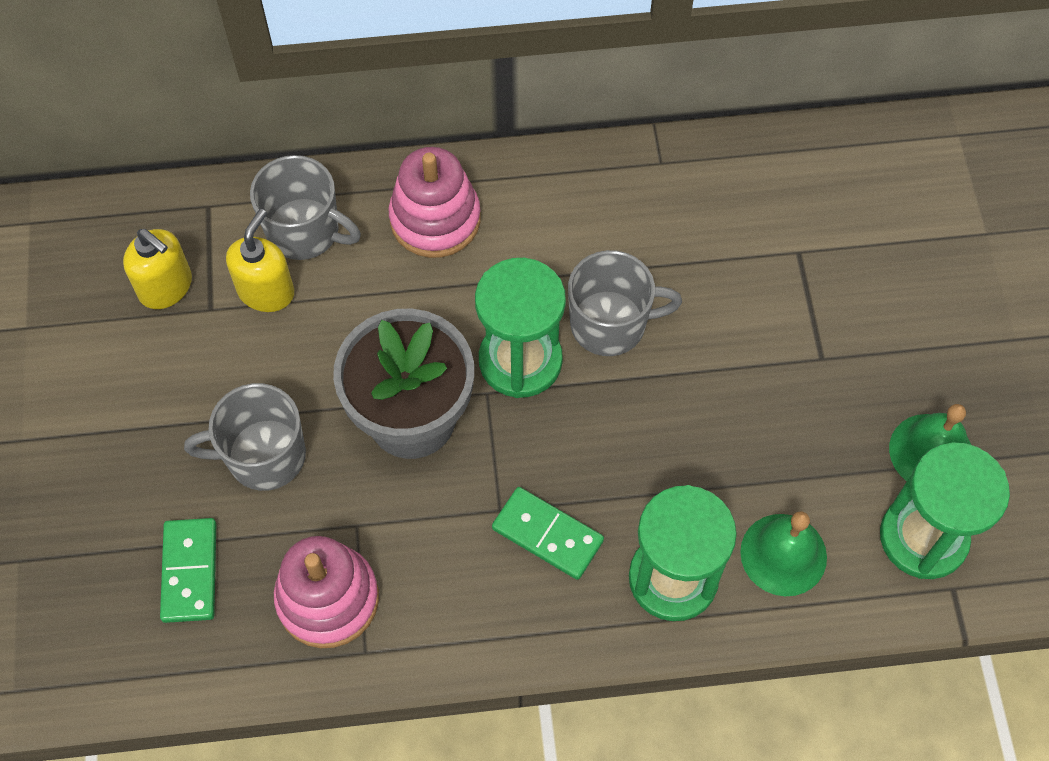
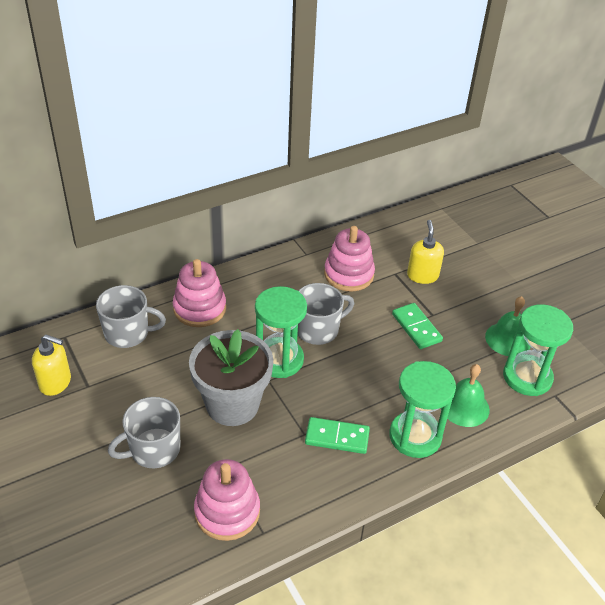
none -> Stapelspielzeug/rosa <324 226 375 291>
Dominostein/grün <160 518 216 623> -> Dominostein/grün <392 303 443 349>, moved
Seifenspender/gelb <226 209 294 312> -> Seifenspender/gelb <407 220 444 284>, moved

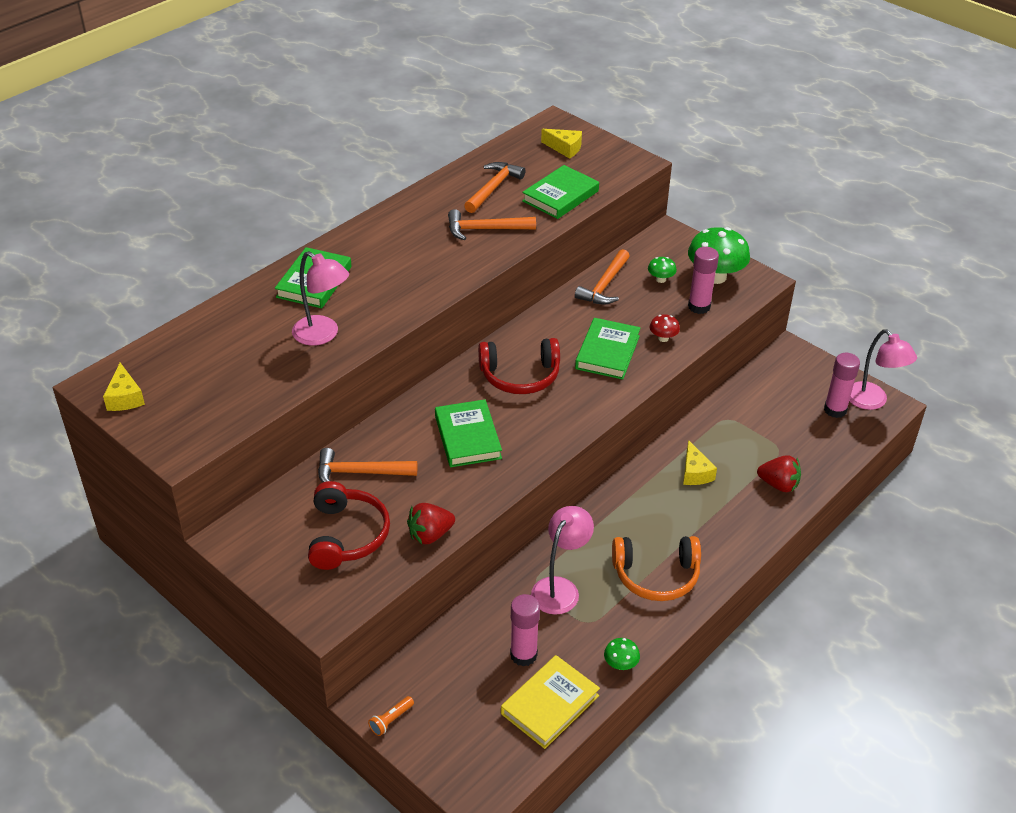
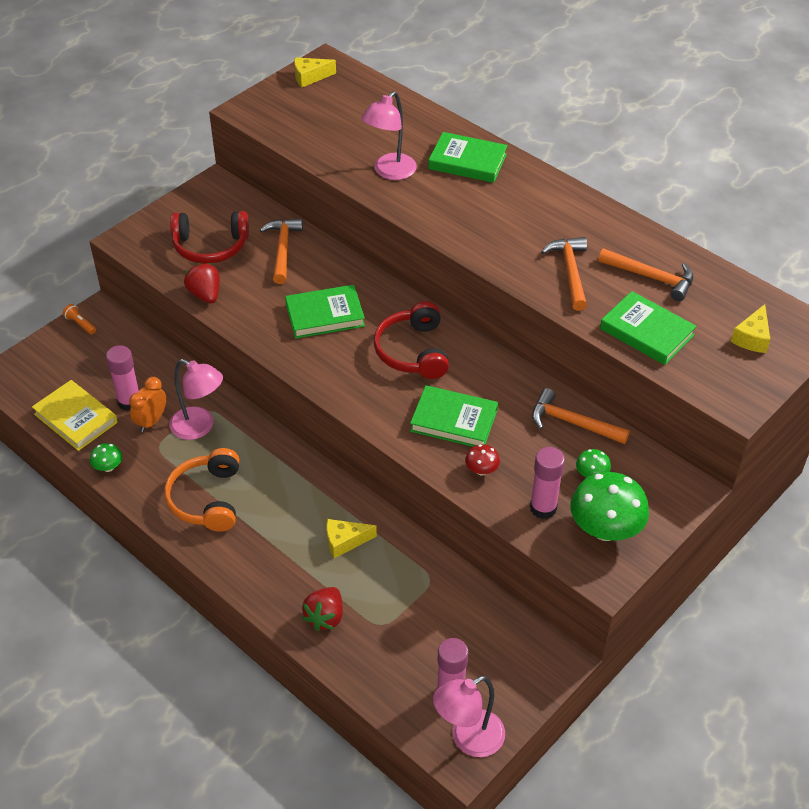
none -> Wecker/orange <129 377 166 432>

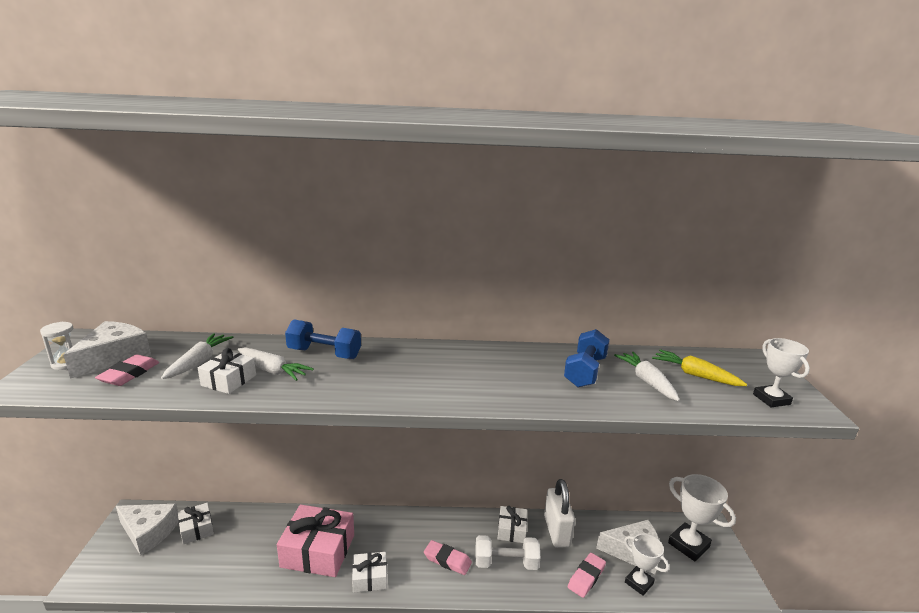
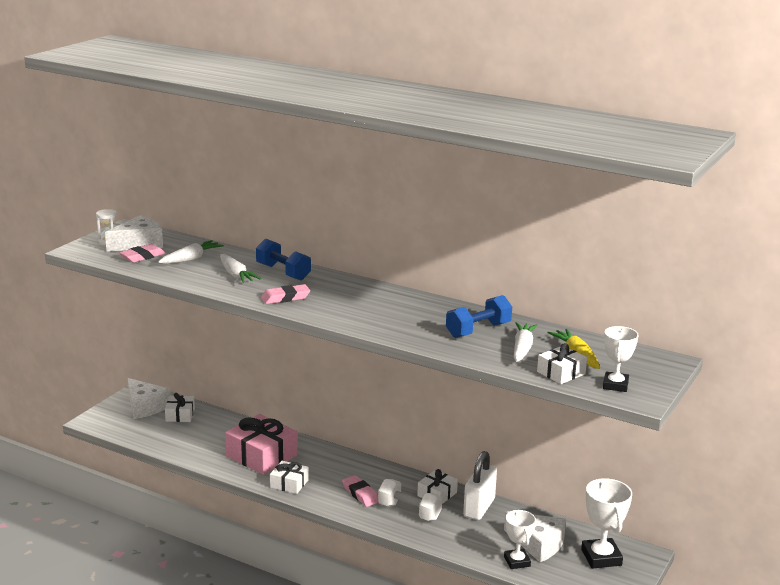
Geschenk/weiß <198 348 256 394> -> Geschenk/weiß <537 343 587 384>, moved
Radiergummi/rosa <568 553 606 598> -> Radiergummi/rosa <261 284 310 304>, moved

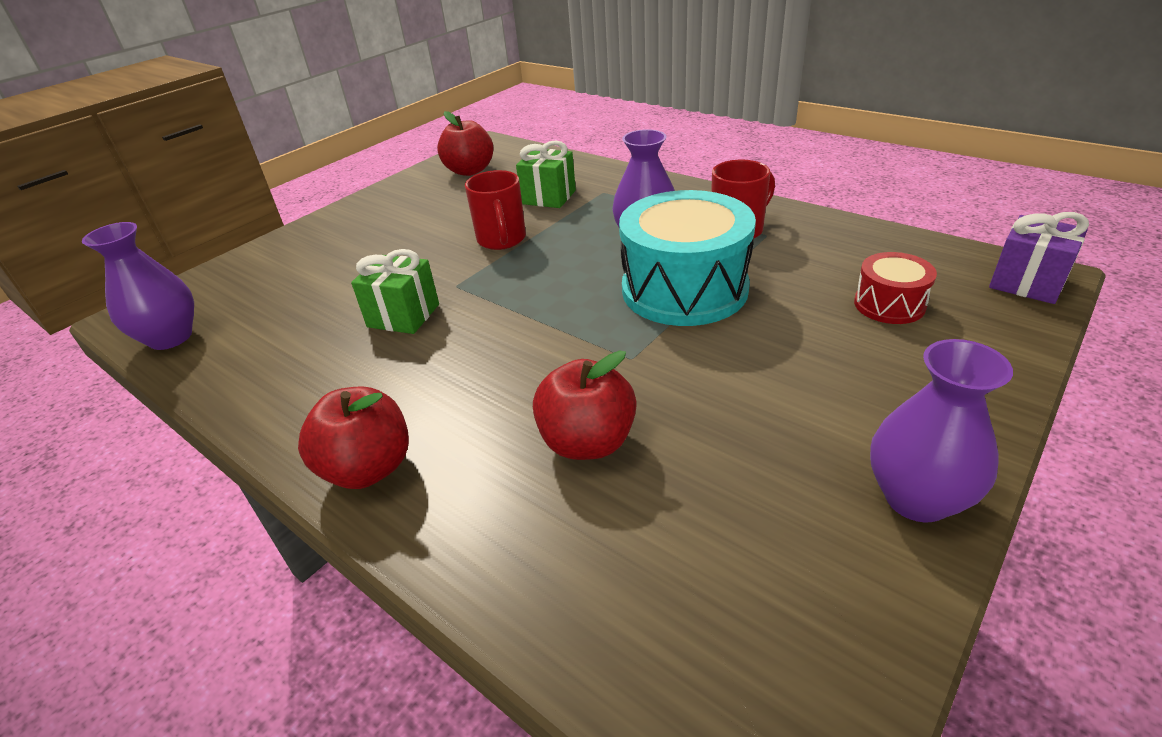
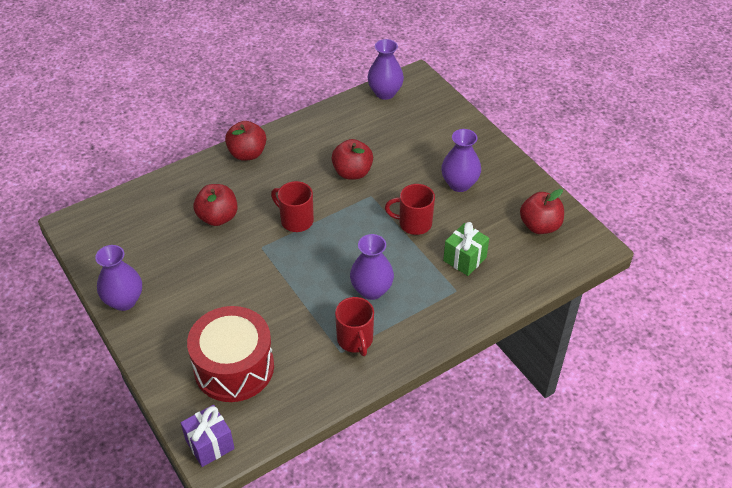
Trommel/türkis <619 190 756 326> -> none
none -> Tasse/rot <271 181 314 232>
none -> Vase/lila <441 129 481 192>
Geschenk/grün <351 249 439 334> -> Apfel/rot <332 139 373 180>
Trommel/rot <854 252 937 324> -> Trommel/rot <187 306 274 402>, x2.02

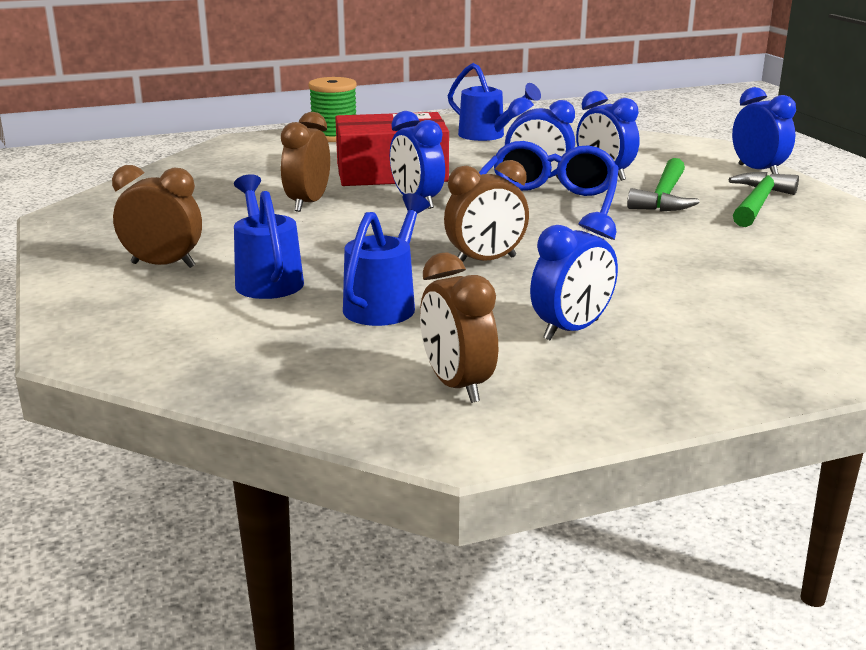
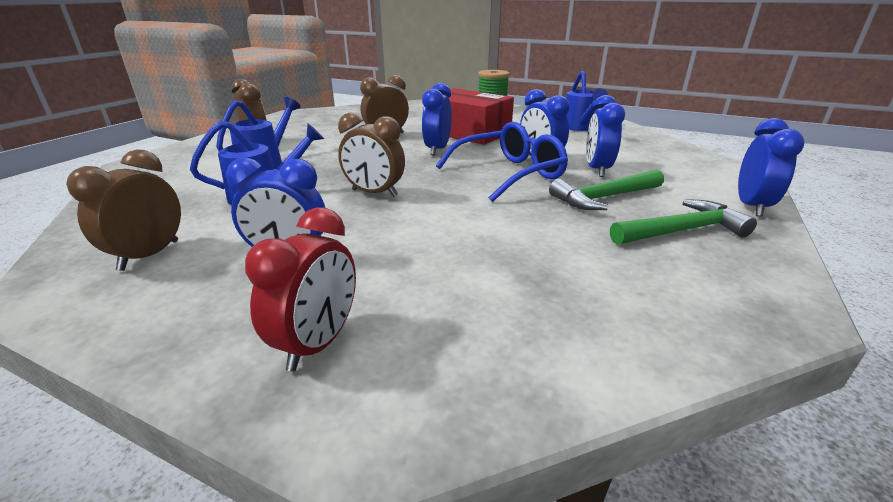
none -> Wecker/rot <245 207 356 372>

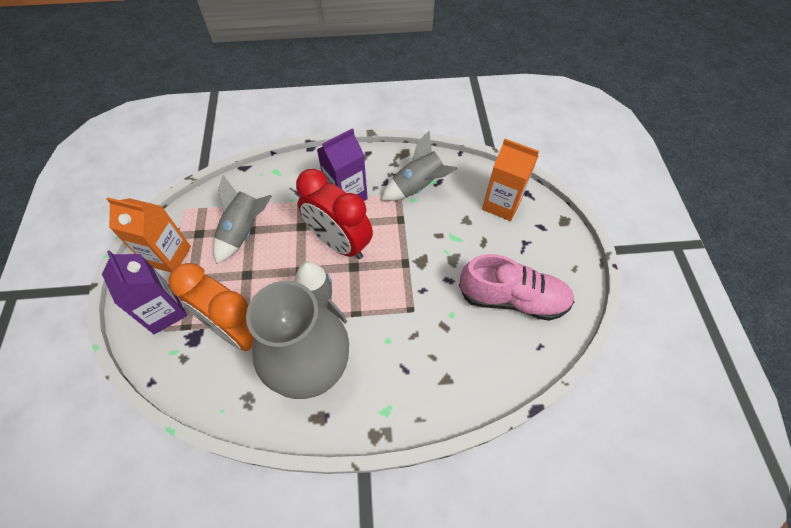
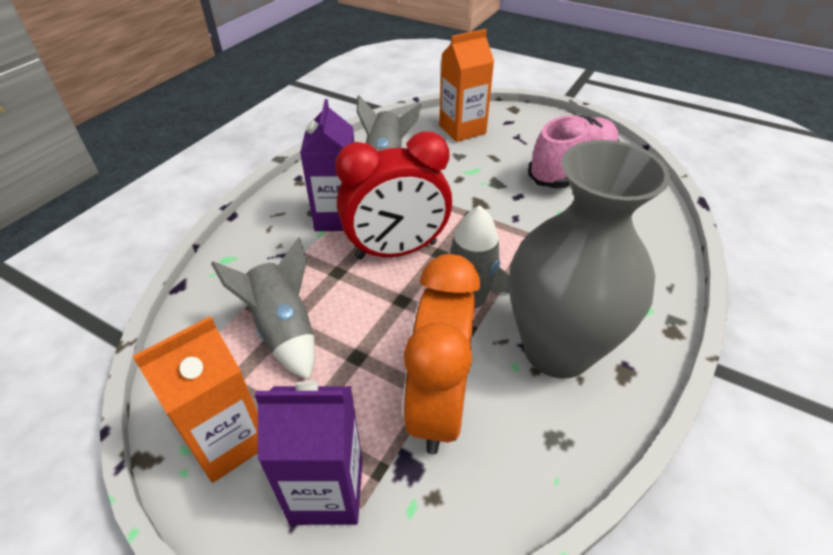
Wecker/orange <168 263 254 351> -> Wecker/orange <403 254 480 454>, 120 degrees clockwise

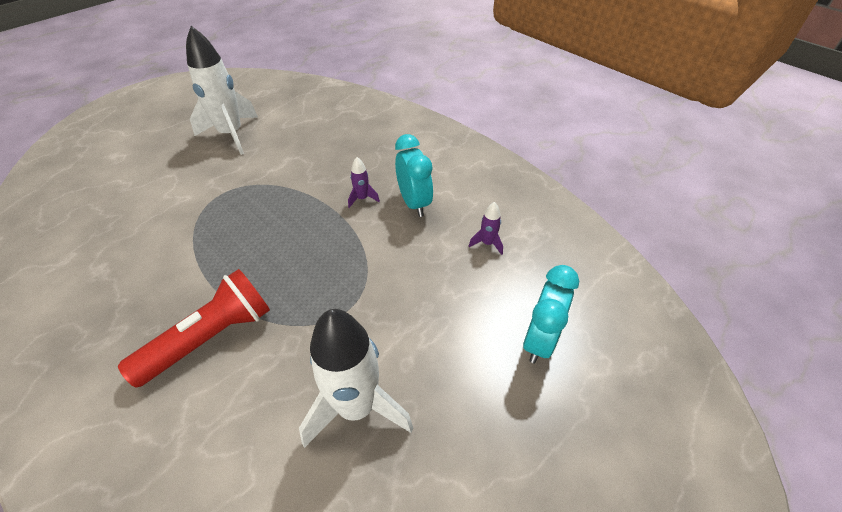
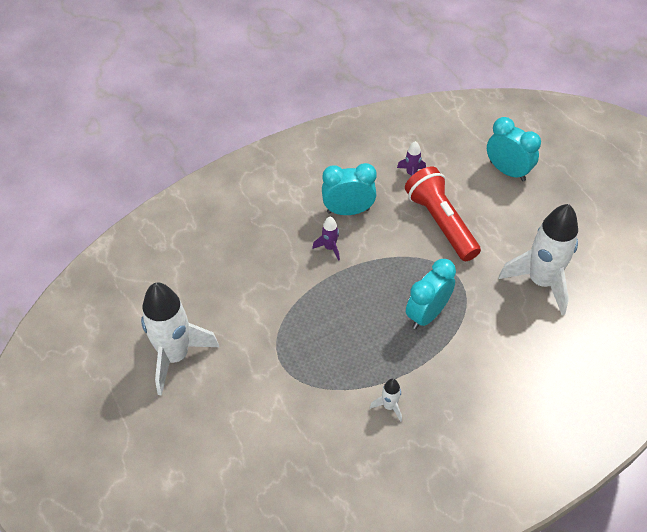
none -> Rakete/weiß <370 379 402 422>
none -> Wecker/türkis <406 259 456 329>
Taschenlampe/rot <118 269 270 387> -> Taschenlampe/rot <405 166 481 261>, moved

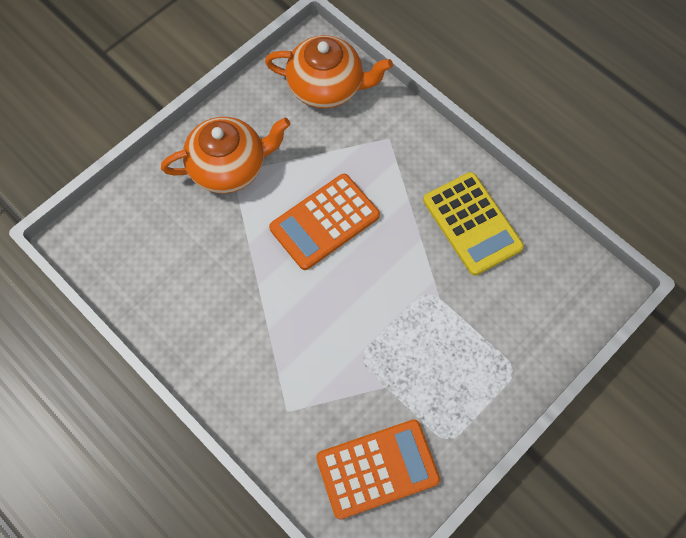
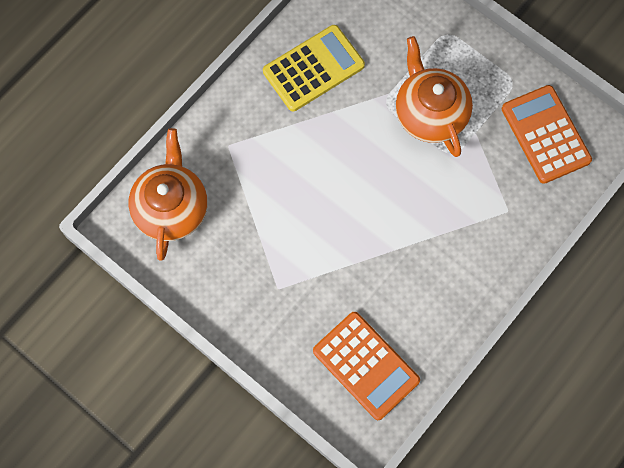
Teekanne/orange <161 117 290 193> -> Teekanne/orange <396 36 473 157>, moved
Taschenrechner/orange <269 174 380 270> -> Taschenrechner/orange <313 312 420 420>, moved

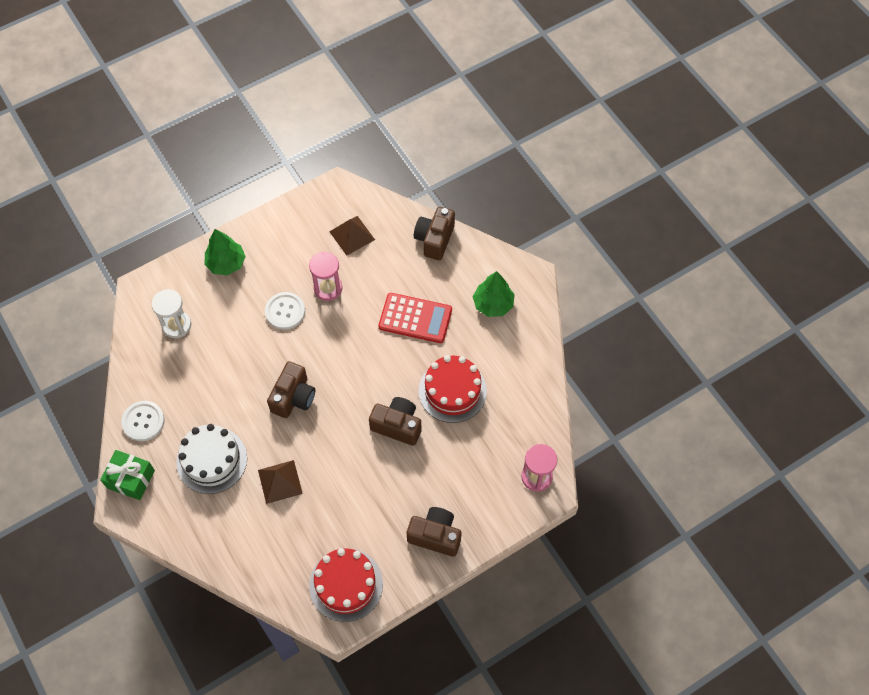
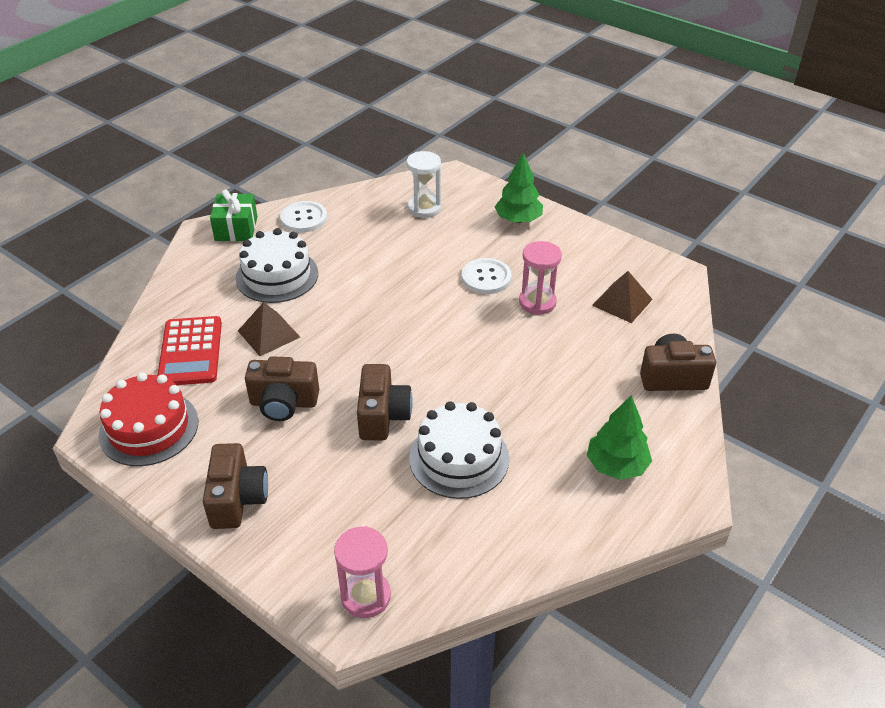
Kamera/braun <267 361 315 418> -> Kamera/braun <245 356 319 421>, moved
Taschenrechner/rot <378 293 452 343> -> Taschenrechner/rot <157 316 222 385>, moved
Kuchen/rot <419 355 487 423> -> Kuchen/weiß <409 401 509 499>

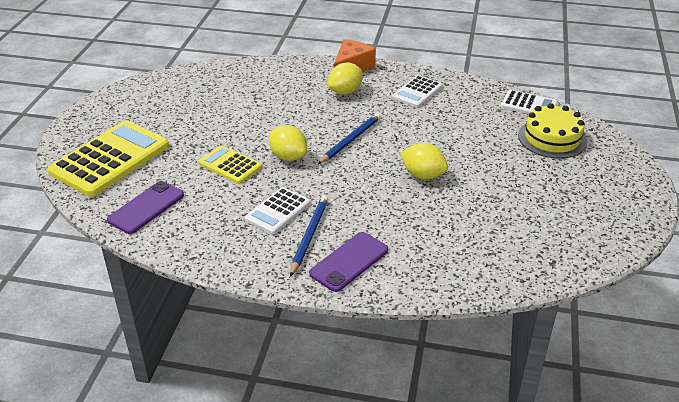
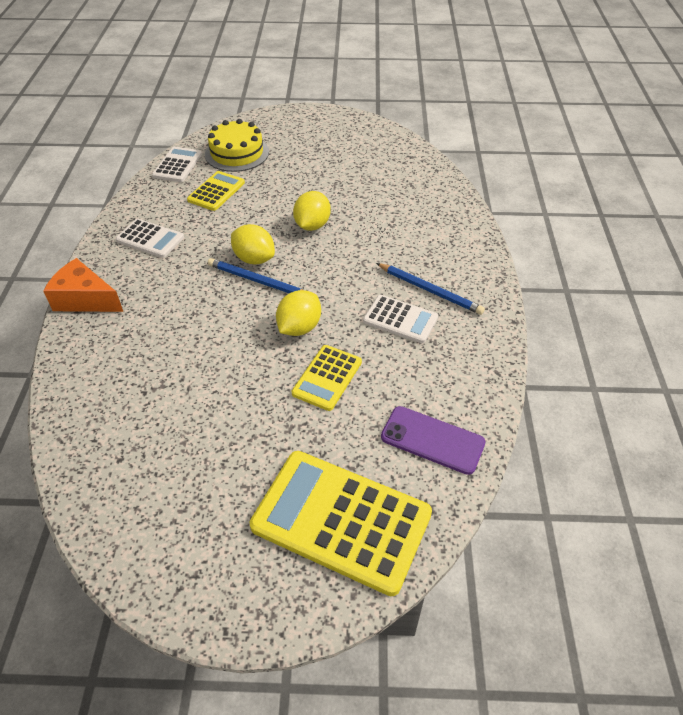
Handy/lila <309 232 388 292> -> none
none -> Taschenrechner/gelb <187 171 245 211>
Zitrone/gelb <328 63 363 95> -> Zitrone/gelb <231 224 275 265>, moved
Bleistift/blau <290 195 329 277> -> Bleistift/blau <376 263 485 315>, 150 degrees counterclockwise

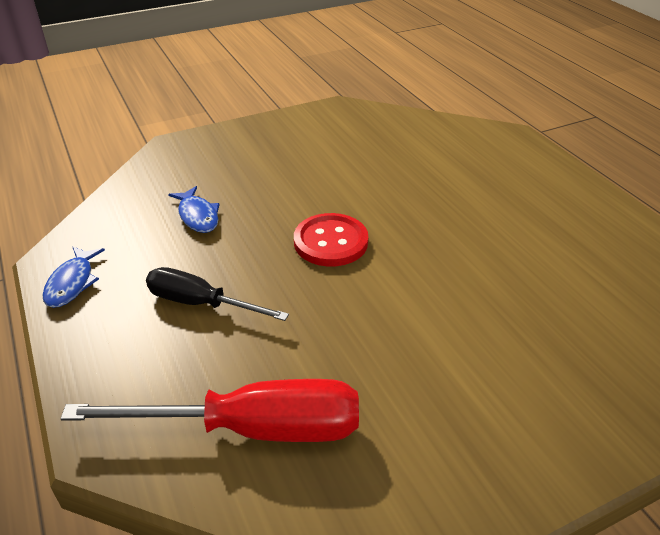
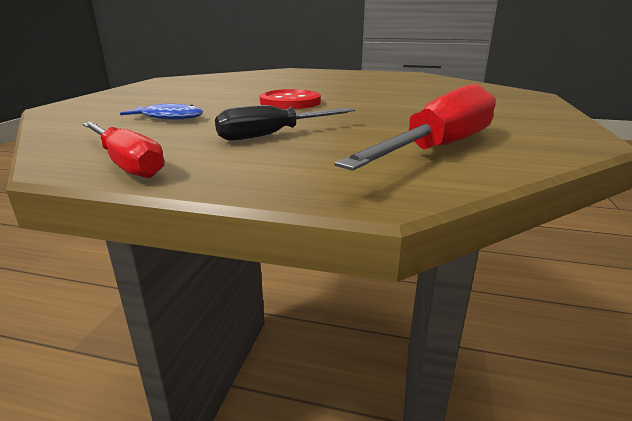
Fisch/blau <42 246 105 308> -> Schraubenzieher/rot <83 122 165 178>

